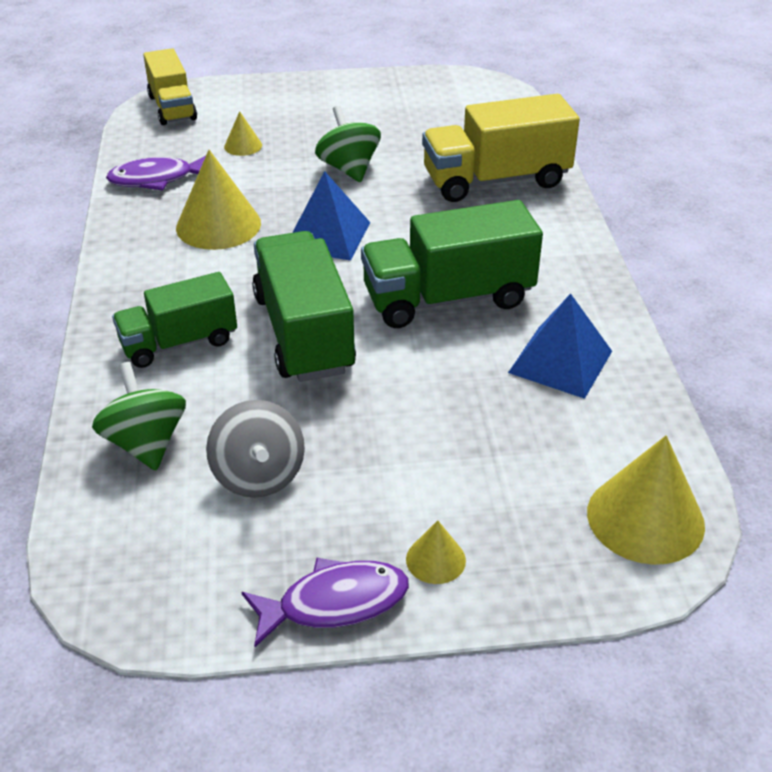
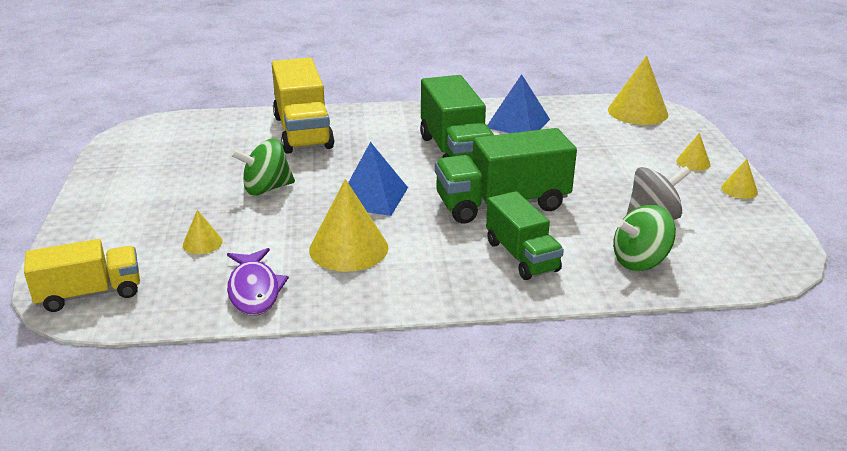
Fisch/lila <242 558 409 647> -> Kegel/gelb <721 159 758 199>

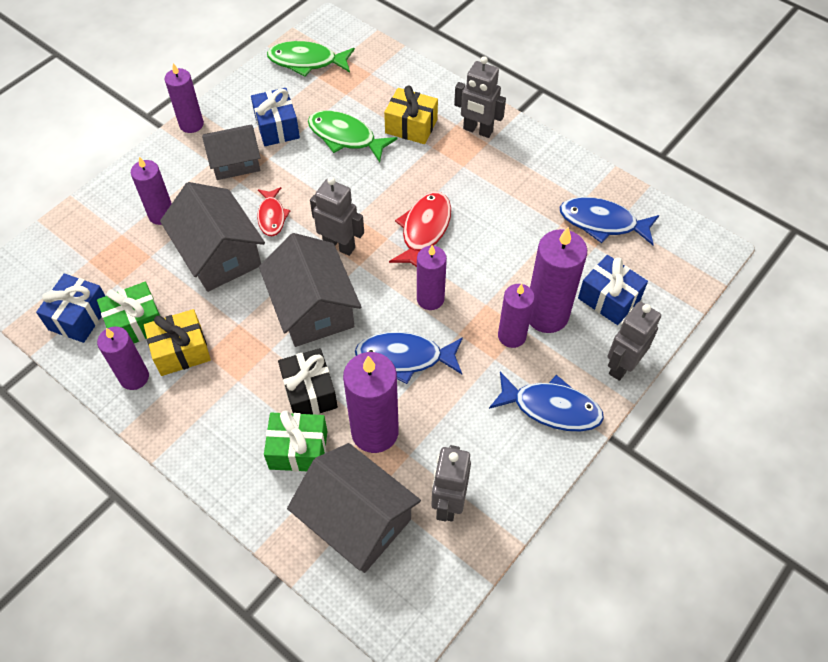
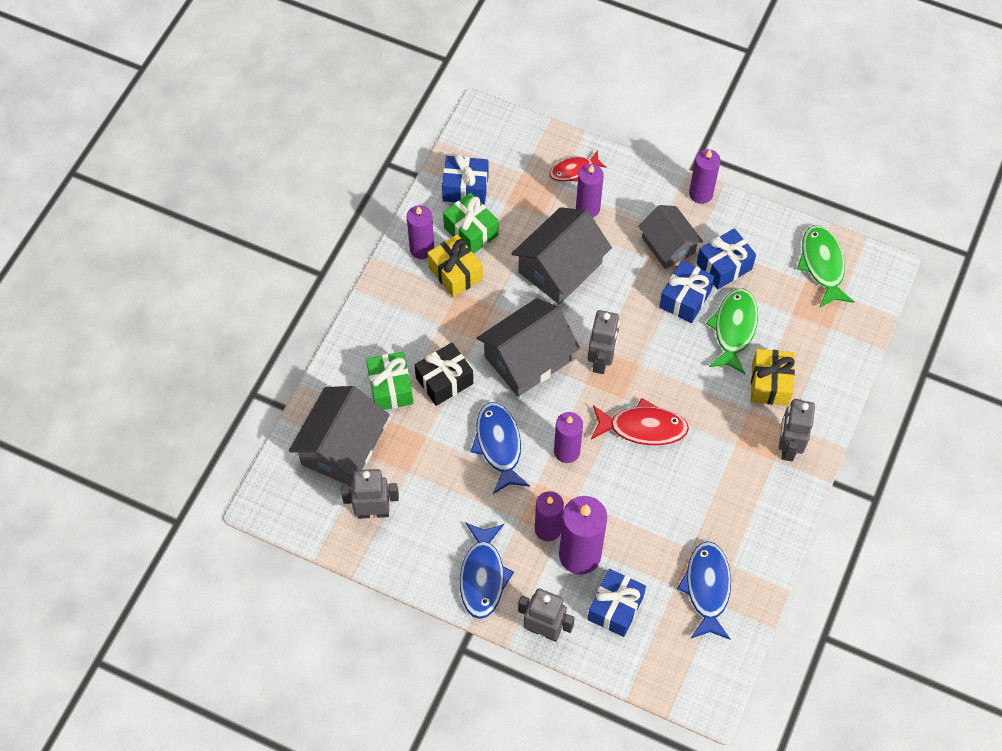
Kerze/lila <343 352 399 453> -> none
none -> Geschenk/blau <659 260 715 323>
Fisch/rot <257 187 291 236> -> Fisch/rot <549 150 606 182>, moved

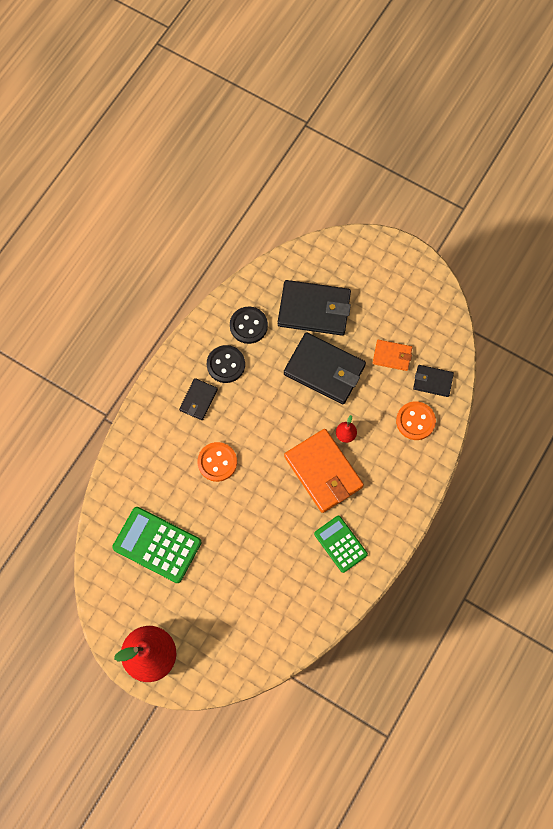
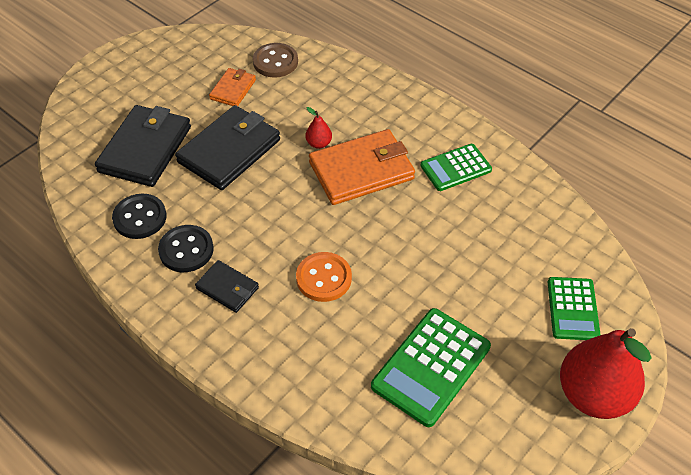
Knopf/orange <396 401 436 440> -> none
none -> Taschenrechner/grün <548 277 601 340>
Geldbörse/schwarz <413 365 454 397> -> Knopf/braun <253 43 298 78>

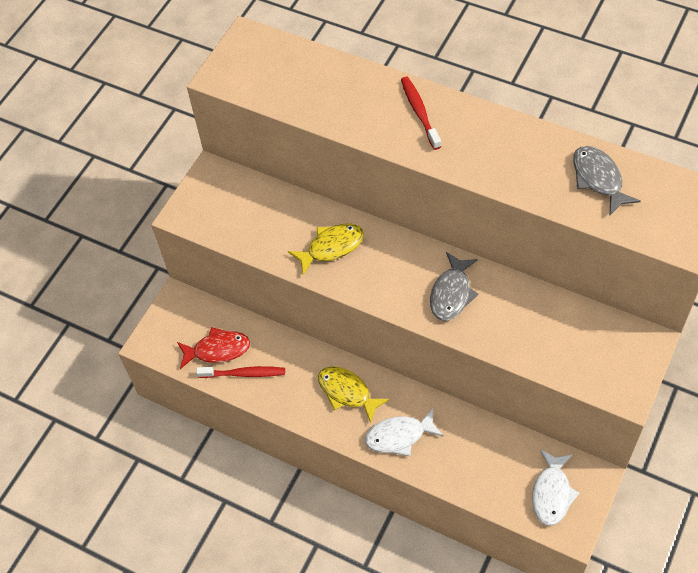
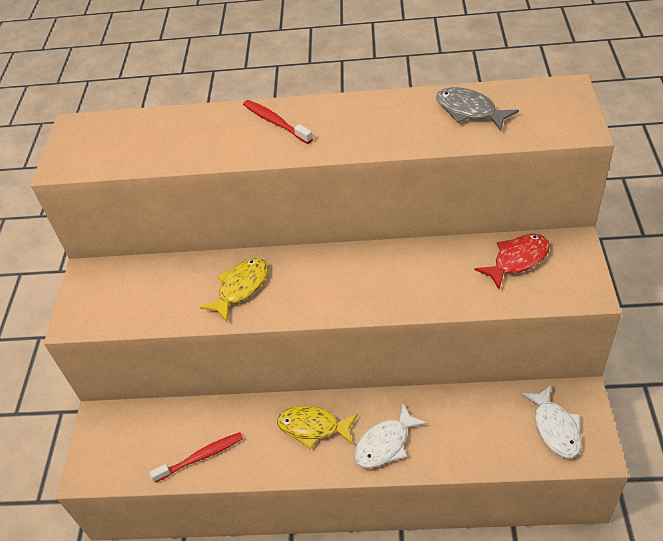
Fisch/grau <430 252 479 321> -> none
Fisch/rot <177 327 250 369> -> Fisch/rot <474 234 550 289>, moved

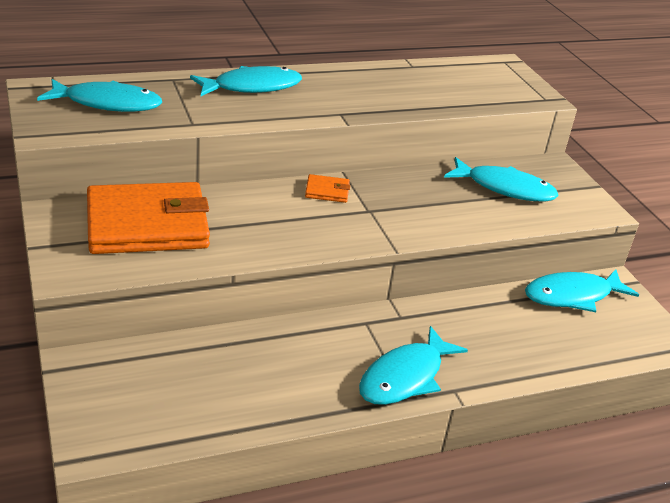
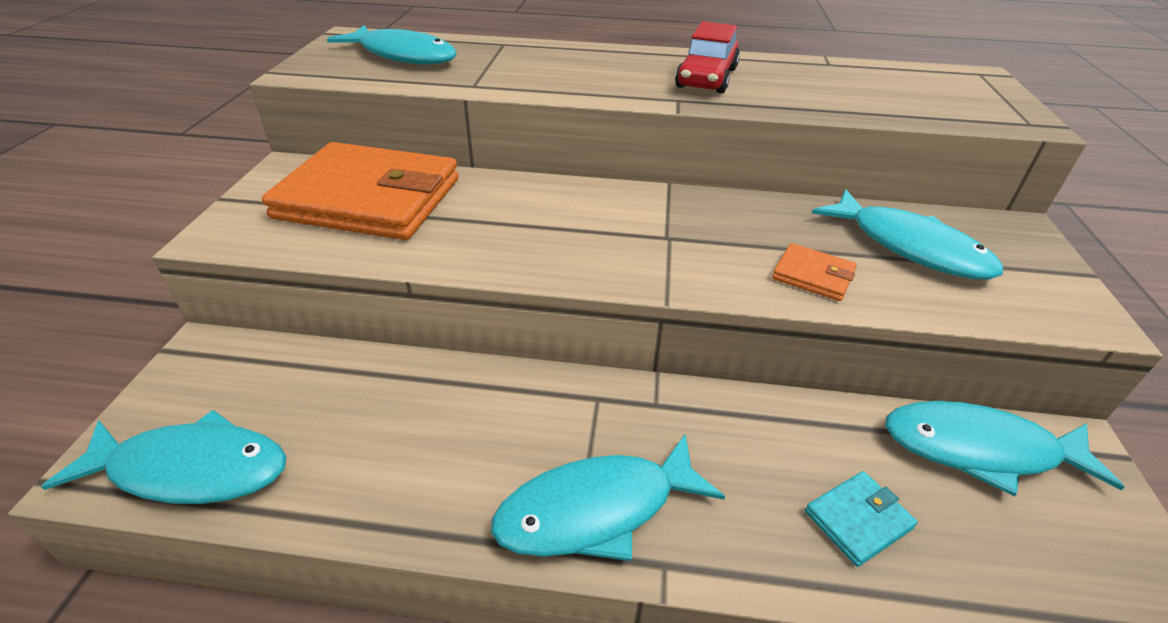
none -> Auto/rot <675 21 740 94>
none -> Geldbörse/türkis <805 471 918 567>
Fisch/türkis <190 66 302 96> -> Fisch/türkis <41 410 287 504>, moved
Geldbörse/orange <305 174 350 203> -> Geldbörse/orange <772 243 857 301>, moved

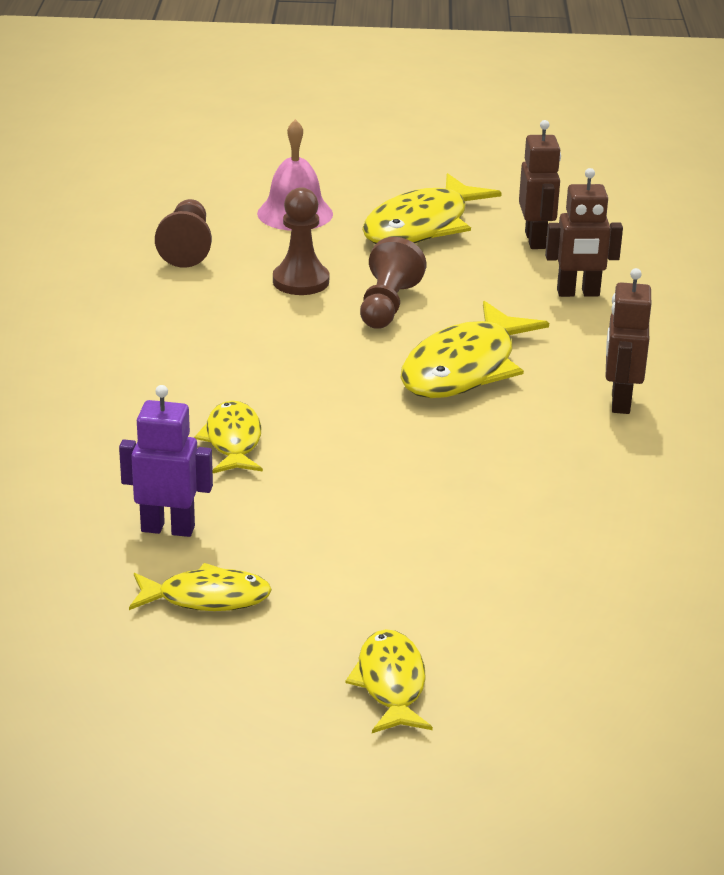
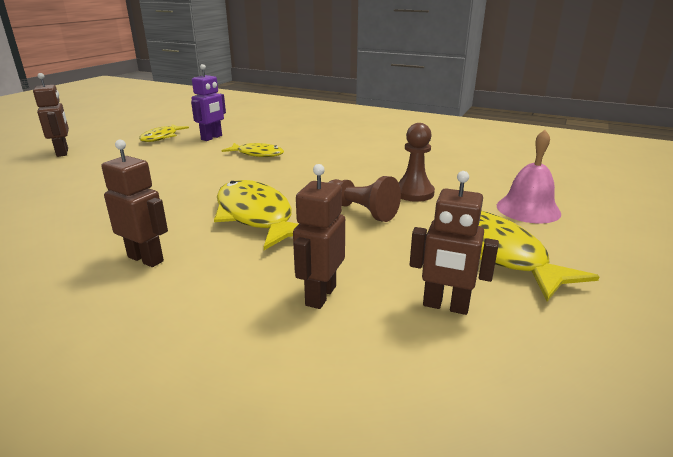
Bauer/braun <155 199 212 268> -> none
Fisch/gelb <345 629 433 733> -> Roboter/braun <33 73 69 157>

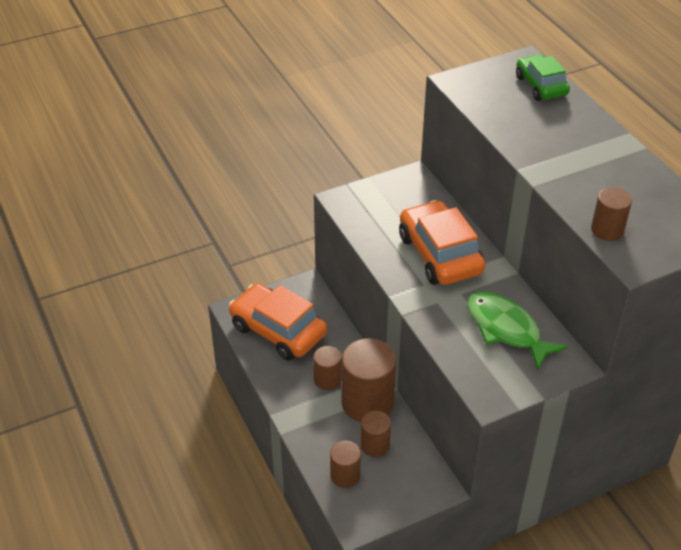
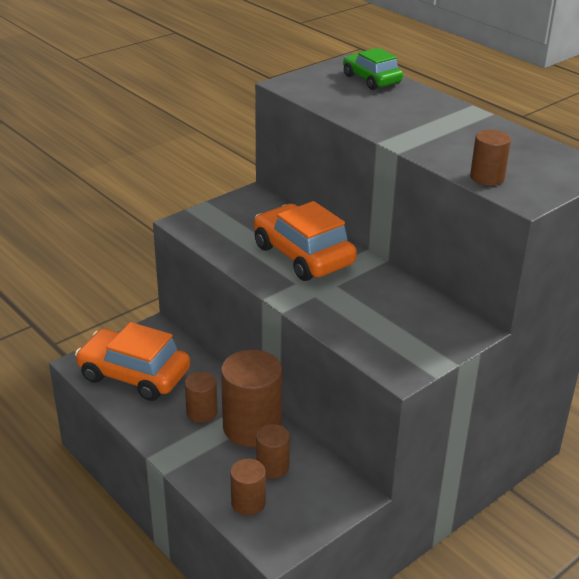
Fisch/grün <467 292 568 370> -> none

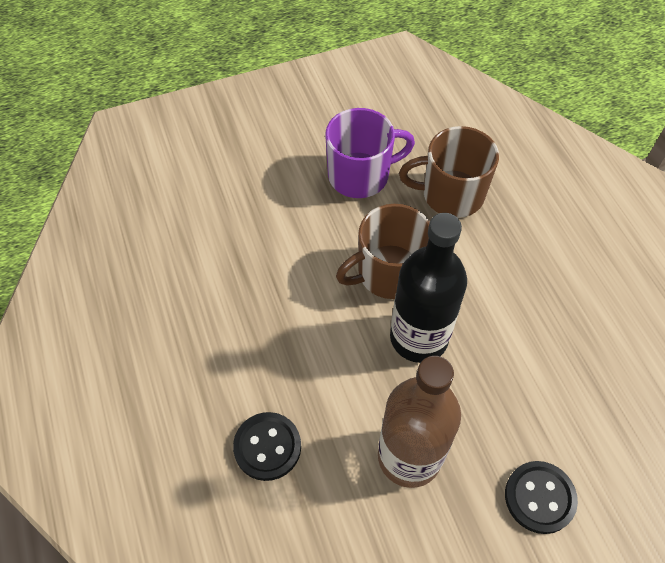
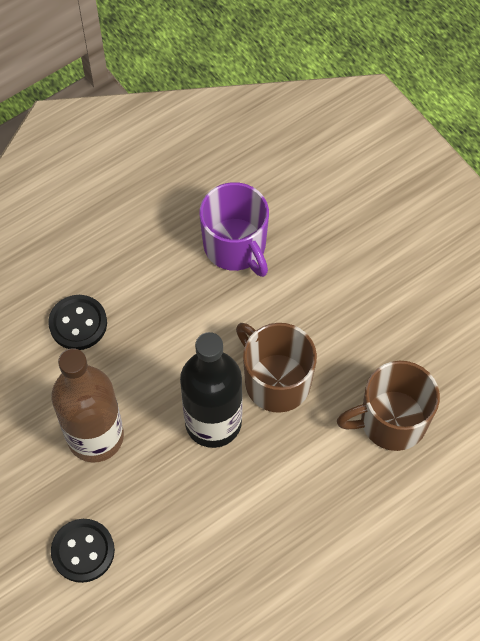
Tasse/lila <325 108 415 198> -> Tasse/lila <199 182 269 277>, moved
Tasse/braun <399 126 499 218> -> Tasse/braun <337 361 440 451>, 90 degrees counterclockwise

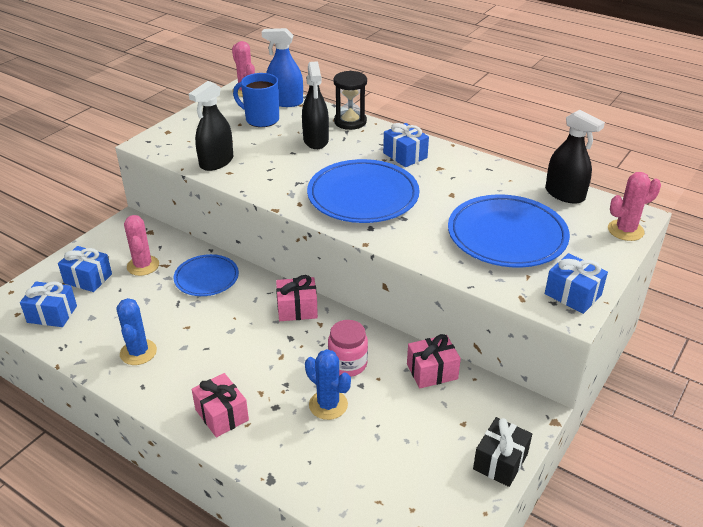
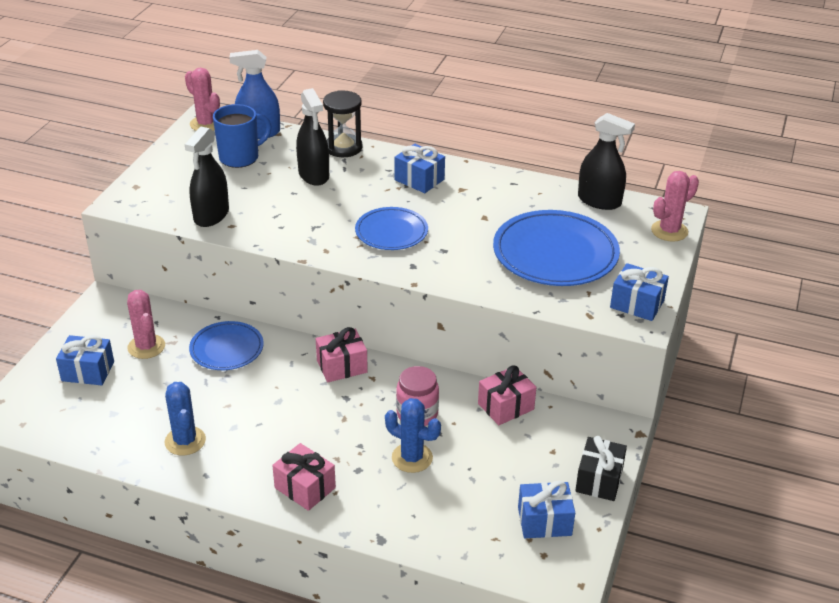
Geschenk/blau <20 281 77 327> -> Geschenk/blau <518 481 575 538>, moved
Tasse/blau <233 73 279 127> -> Tasse/blau <213 104 272 168>, 135 degrees clockwise
Teller/blau <307 159 420 223> -> Teller/blau <355 207 428 250>, x0.59

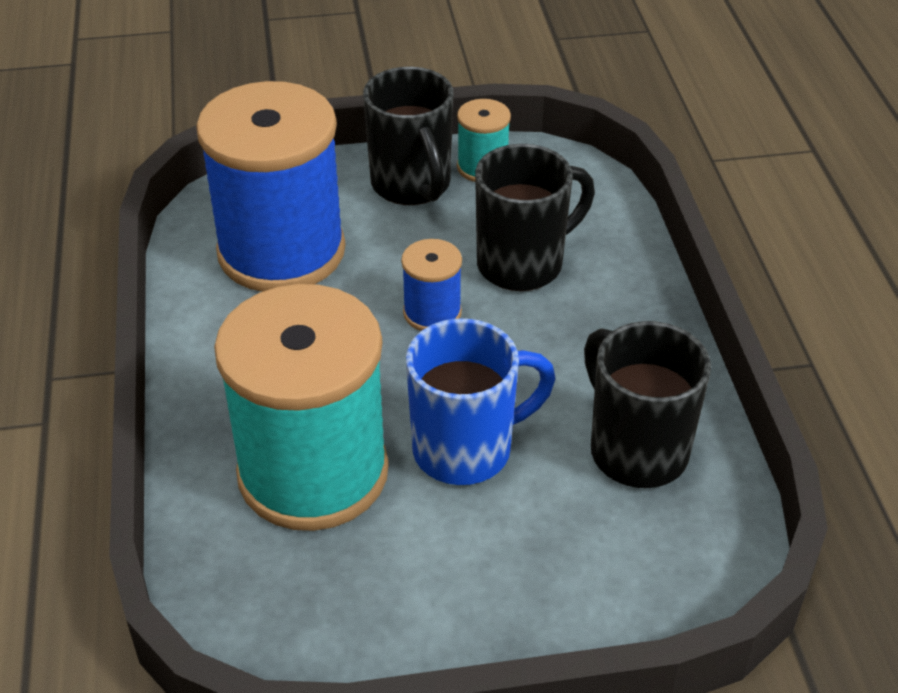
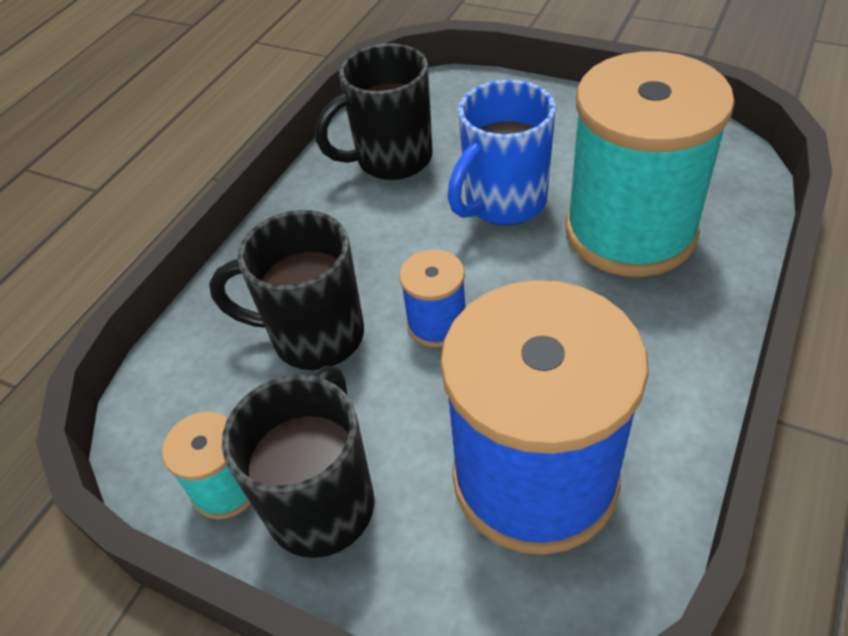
Tasse/blau <406 318 556 485> -> Tasse/blau <448 79 556 225>, 60 degrees counterclockwise
Tasse/schwarz <584 321 711 488> -> Tasse/schwarz <315 43 433 180>, 60 degrees clockwise

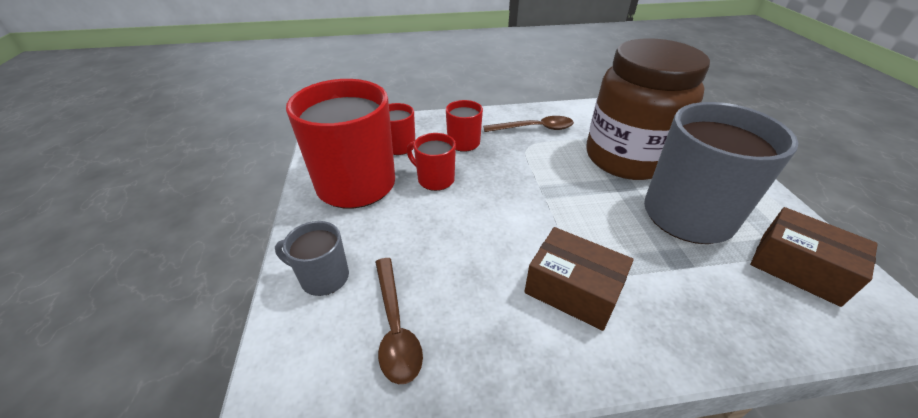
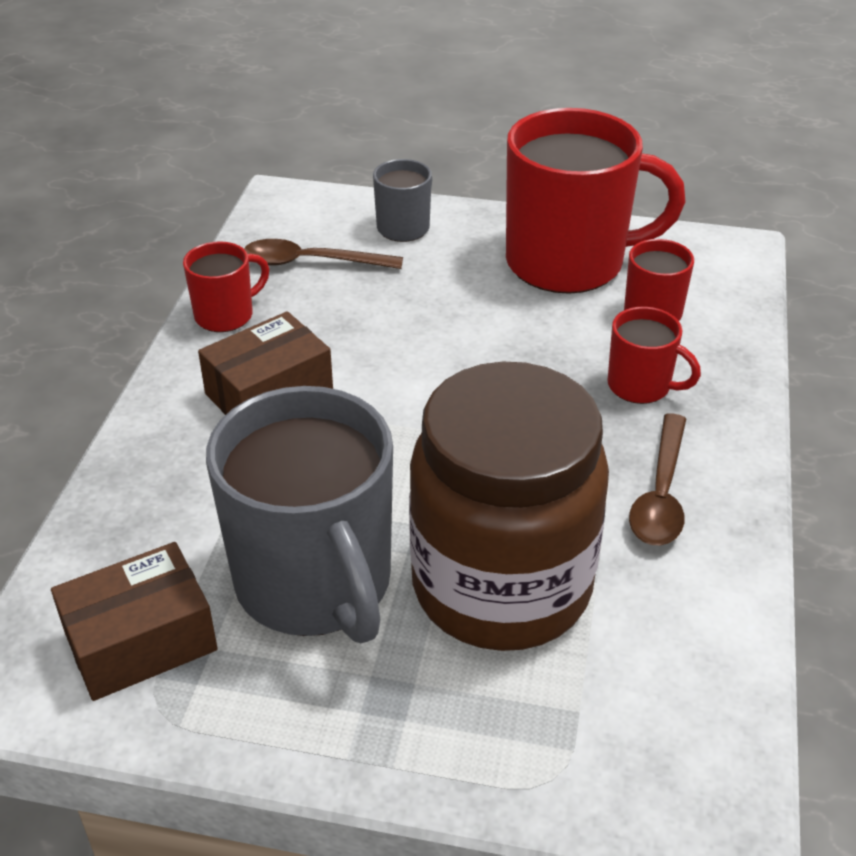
Tasse/rot <407 133 456 191> -> Tasse/rot <183 241 269 332>, moved

